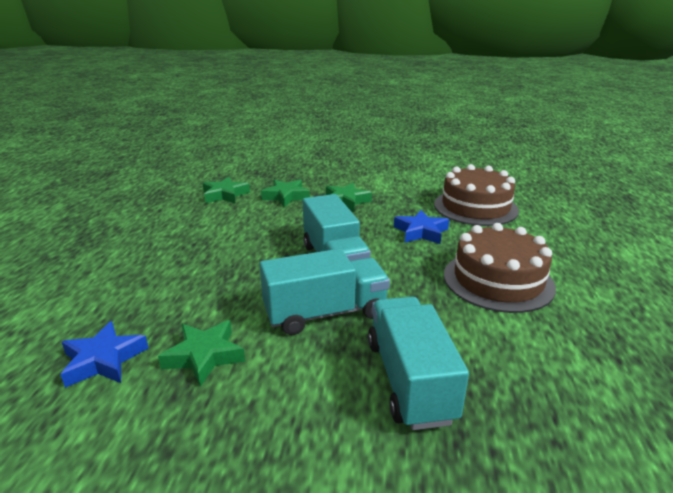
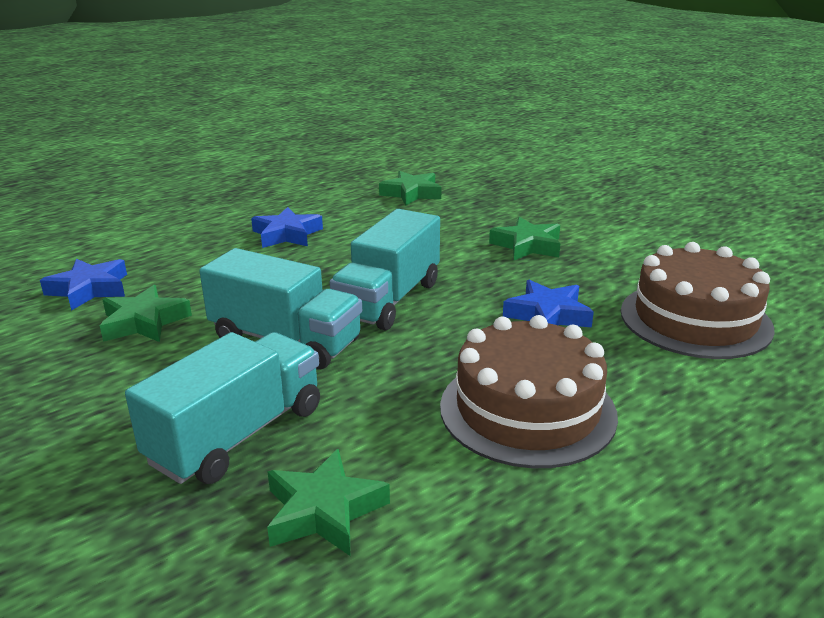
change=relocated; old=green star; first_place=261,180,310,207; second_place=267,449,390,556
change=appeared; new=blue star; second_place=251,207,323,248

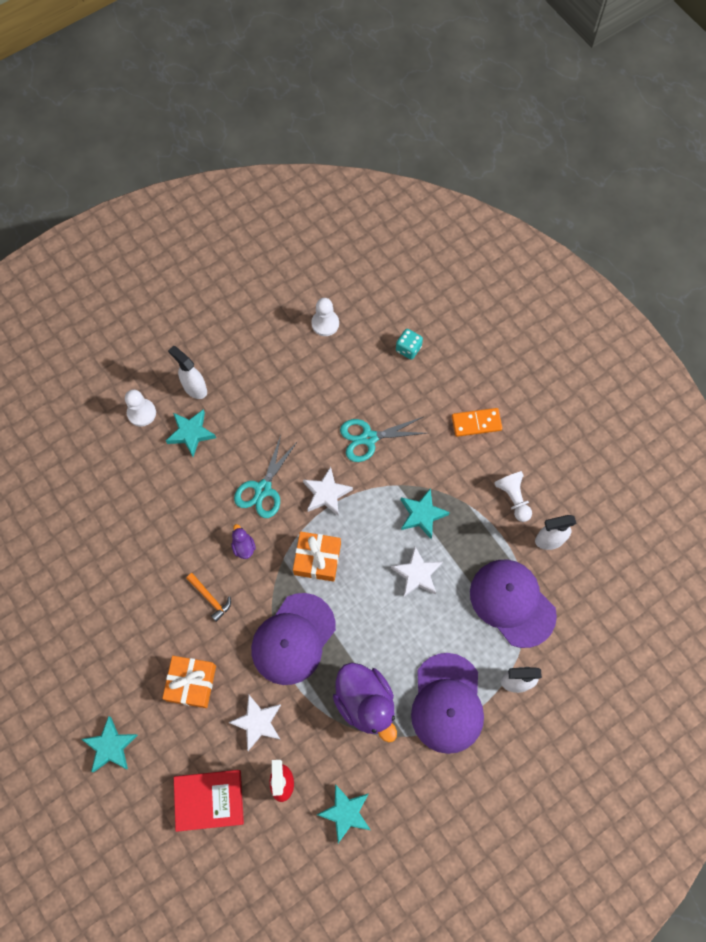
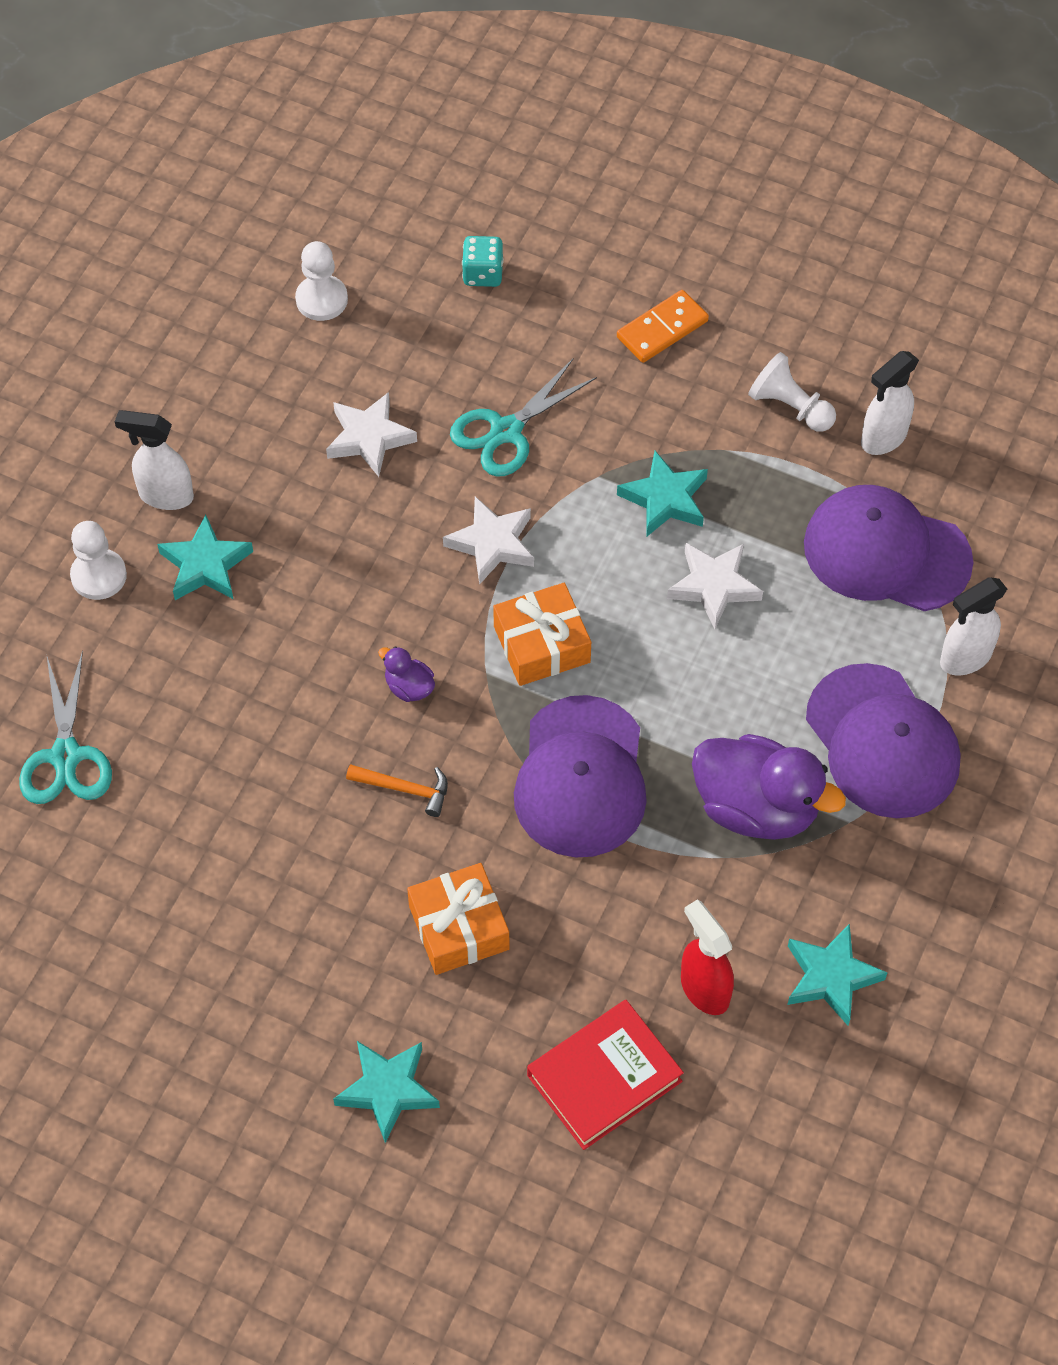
change=relocated; old=turquoise scissors; first_place=234,435,298,518; second_place=19,650,112,804
change=relocated; old=white star; first_place=228,695,281,751; second_place=326,392,417,477

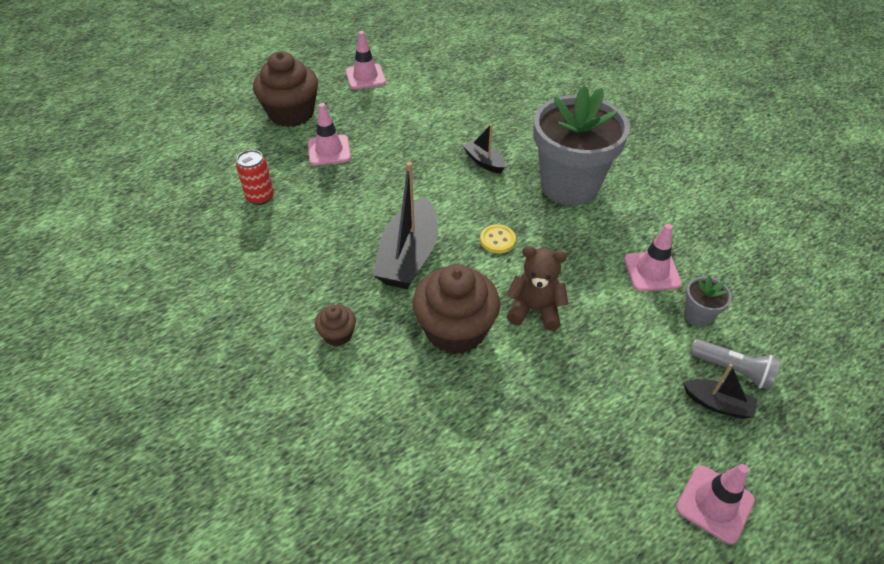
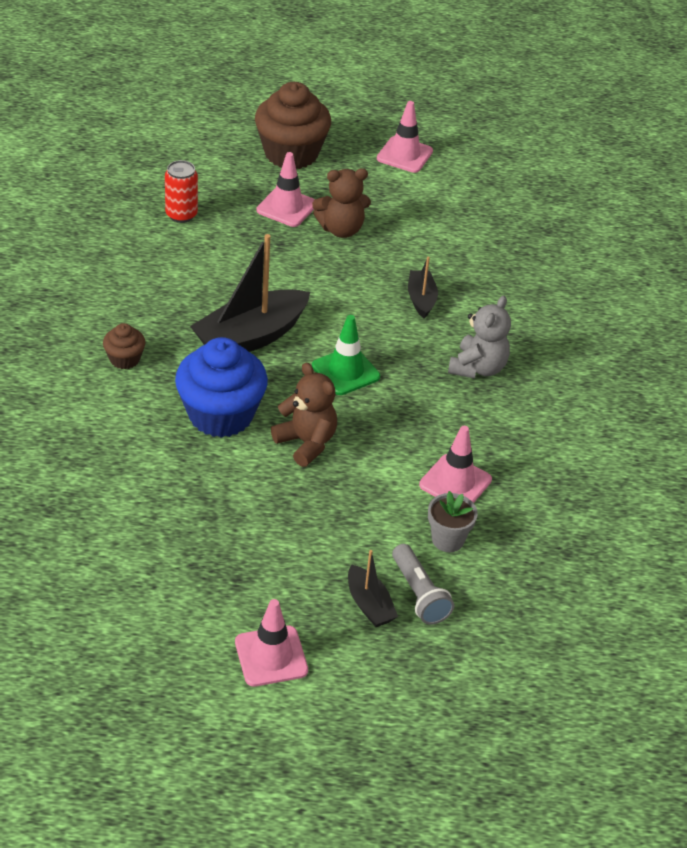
change=exchanged; old=grey flower pot; new=grey teddy bear; first_place=533,86,630,206; second_place=448,295,511,379
change=exchanged; old=yellow button; new=green traffic cone; first_place=480,224,516,253; second_place=312,315,380,395
change=colour; old=brown cupcake; new=blue cupcake; first_place=413,264,500,354; second_place=175,337,268,438
change=appeared; new=brown teddy bear; second_place=312,168,371,238

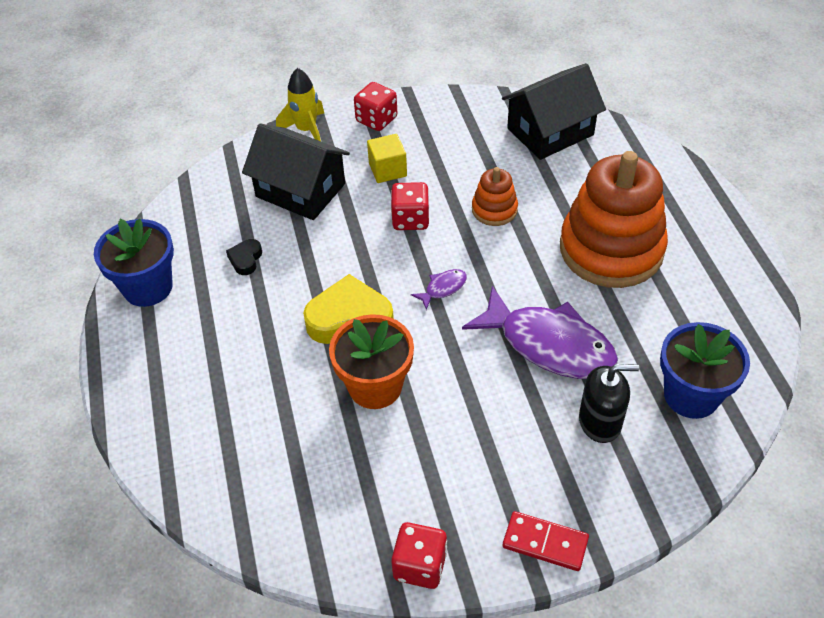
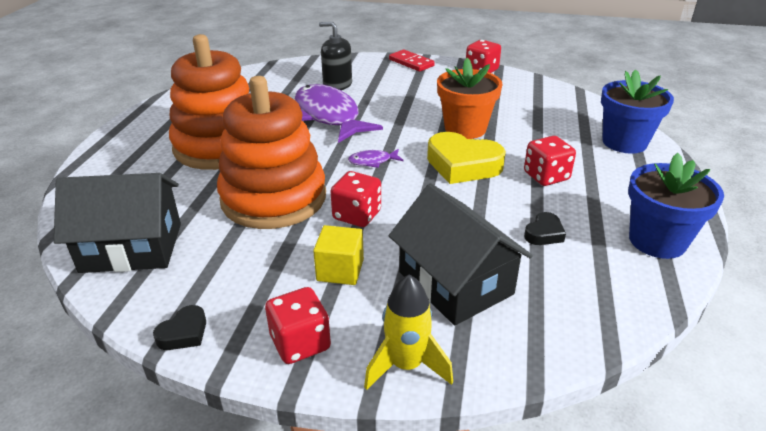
change=size; old=orange stacking toy; first_place=472,167,518,226; second_place=217,76,326,229; factor=2.17
change=relocated; old=blue flower pot; first_place=660,322,750,419; second_place=601,69,674,154
change=appeared; new=red dice; second_place=524,136,576,186
change=appeared; new=black heart; second_place=153,305,206,350

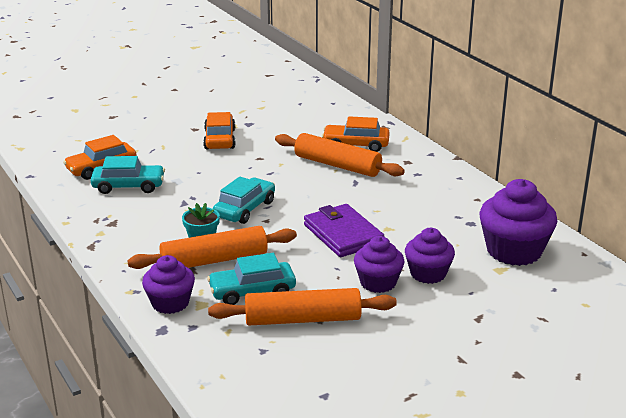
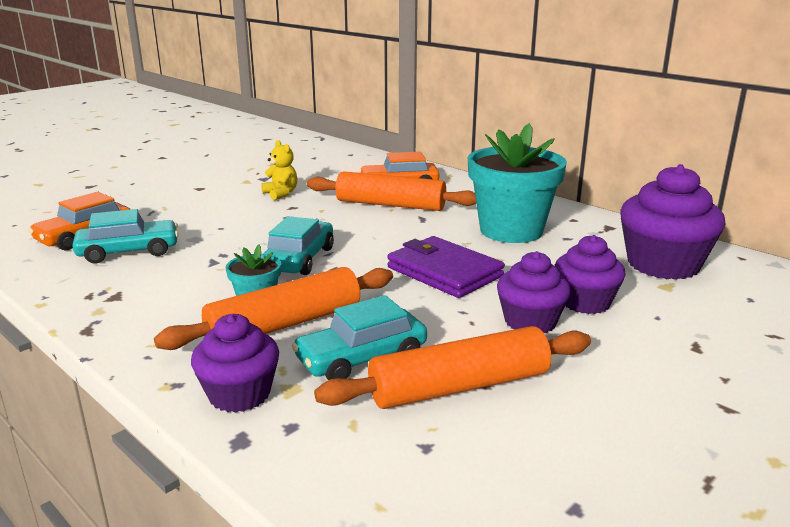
change=missing; old=orange car; first_place=203,112,235,149
change=appeared; new=turquoise flower pot; second_place=468,123,567,243
change=appeared; new=yellow teddy bear; second_place=261,140,297,200

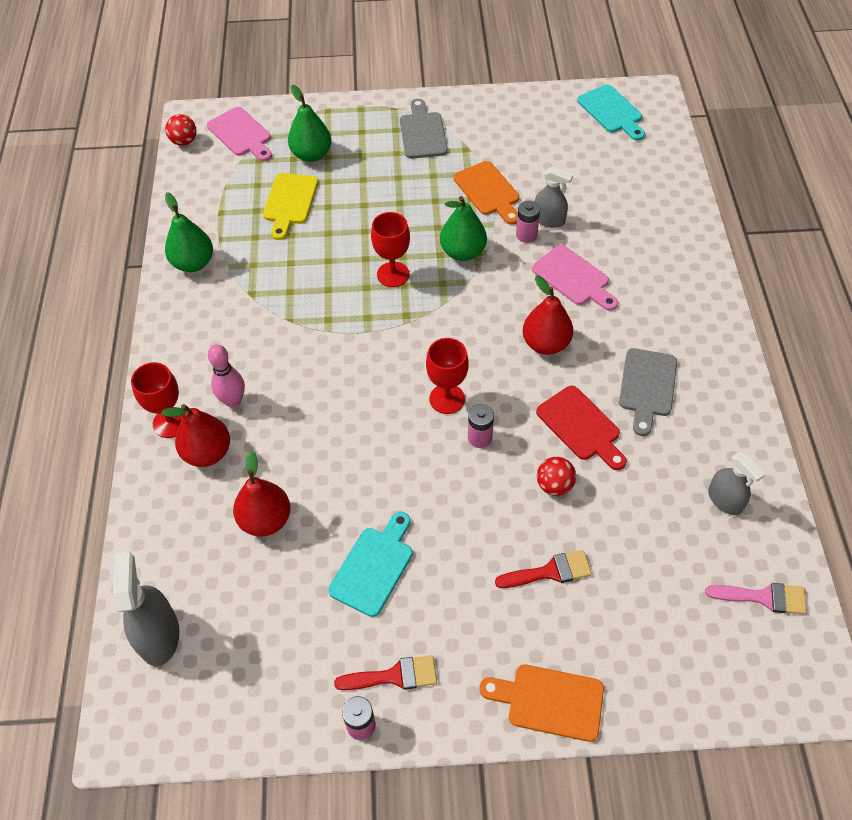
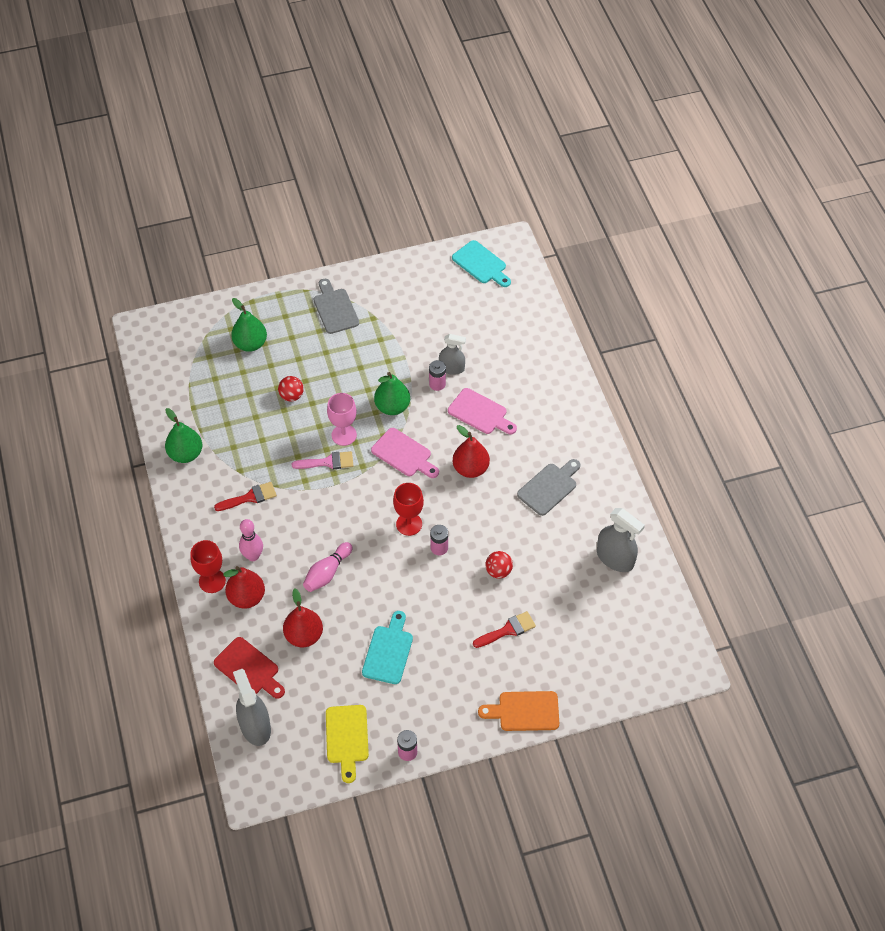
change=relocated; old=pink cutting board; first_place=207,107,272,161; second_place=371,428,439,478
change=relocated; old=red ball; first_place=165,114,196,146; second_place=278,376,304,402
change=missing; old=orange cutting board; first_place=454,161,519,225
change=relocated; old=yellow cutting board; first_place=263,173,318,240; second_place=326,705,369,783
change=colour; old=red goblet; new=pink goblet; first_place=371,212,410,287; second_place=327,393,357,446
change=spun; old=grey cutting board; first_place=619,348,677,436; second_place=517,459,581,516; degrees=-135
change=relocated; old=red cutting board; first_place=536,386,627,470; second_place=214,637,285,699
change=size; old=grey spray bottle; first_place=708,452,765,515; second_place=597,508,645,572; factor=1.51
change=relocated; old=pink brush; first_place=705,583,807,614; second_place=291,451,353,469
change=relocated; old=red brush; first_place=334,655,437,690; second_place=214,482,277,511
change=appeared; new=pink bowling pin; second_place=303,542,353,592

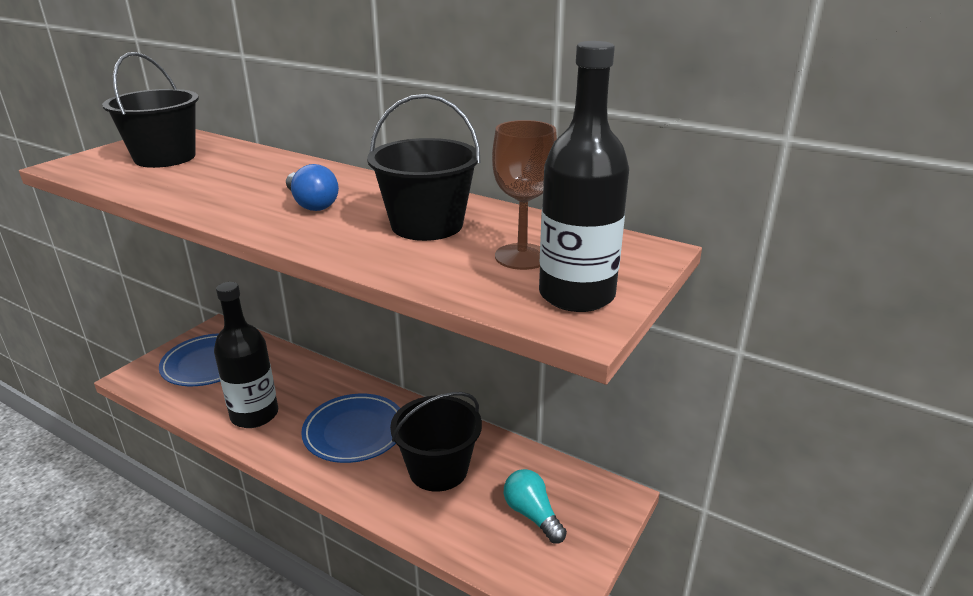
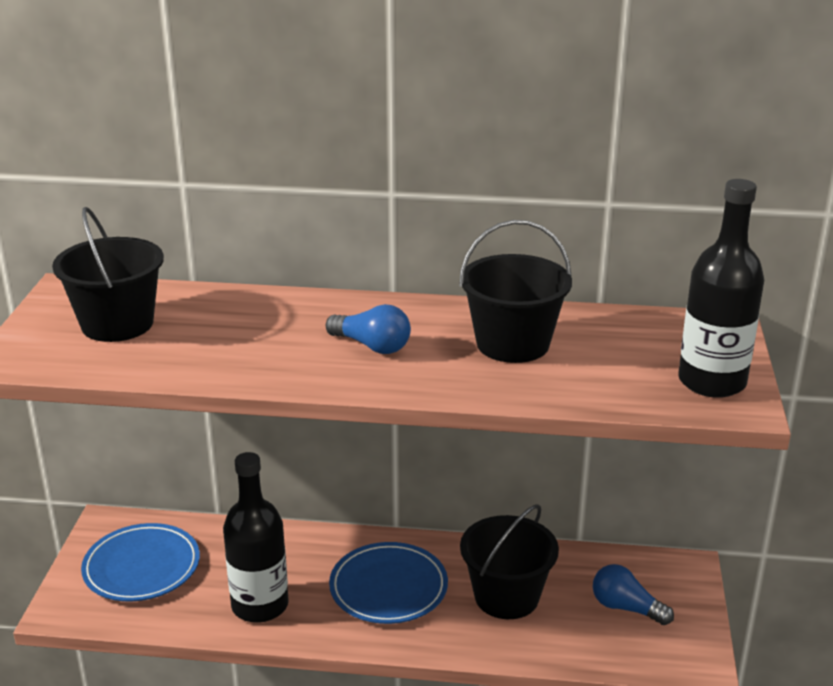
change=missing; old=brown goblet; first_place=492,120,557,270
change=colour; old=turquoise light bulb; new=blue light bulb; first_place=504,469,567,544; second_place=593,564,674,625

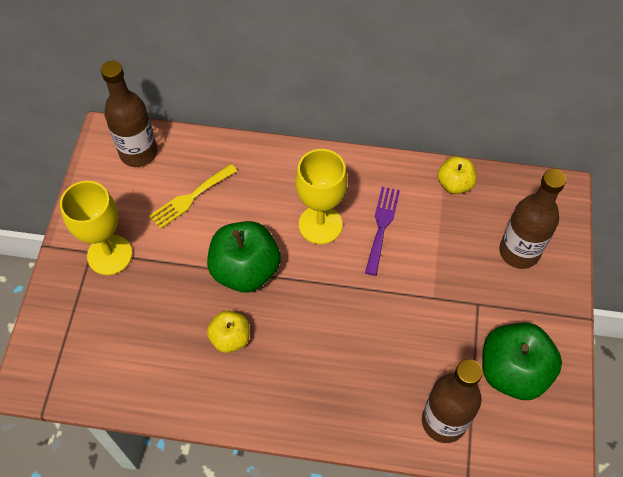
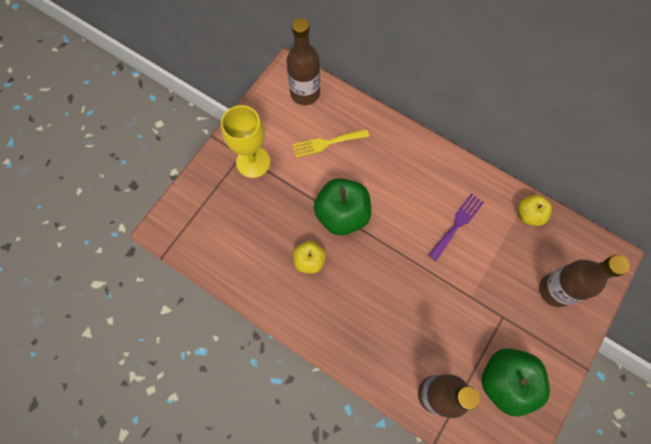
change=missing; old=yellow goblet; first_place=296,149,347,244

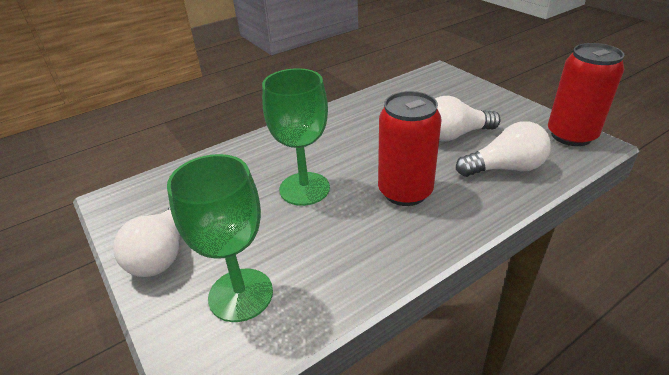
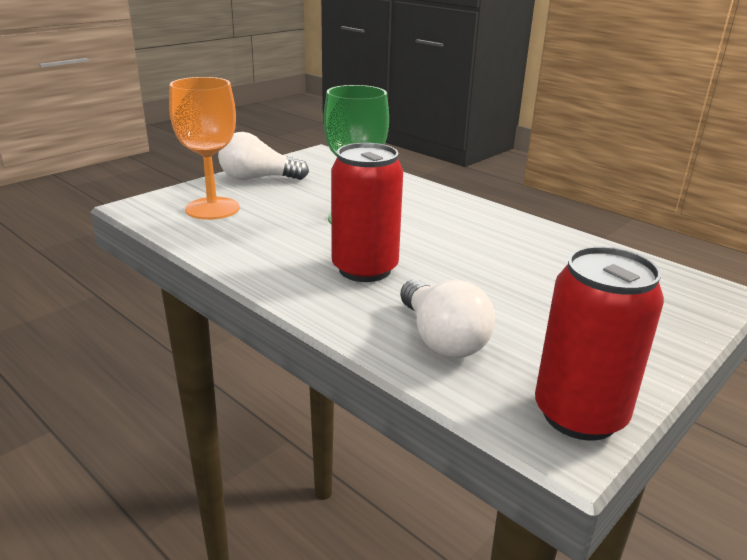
change=missing; old=white light bulb; first_place=435,96,500,141
change=colour; old=green goblet; new=orange goblet; first_place=167,154,273,322; second_place=169,77,240,220

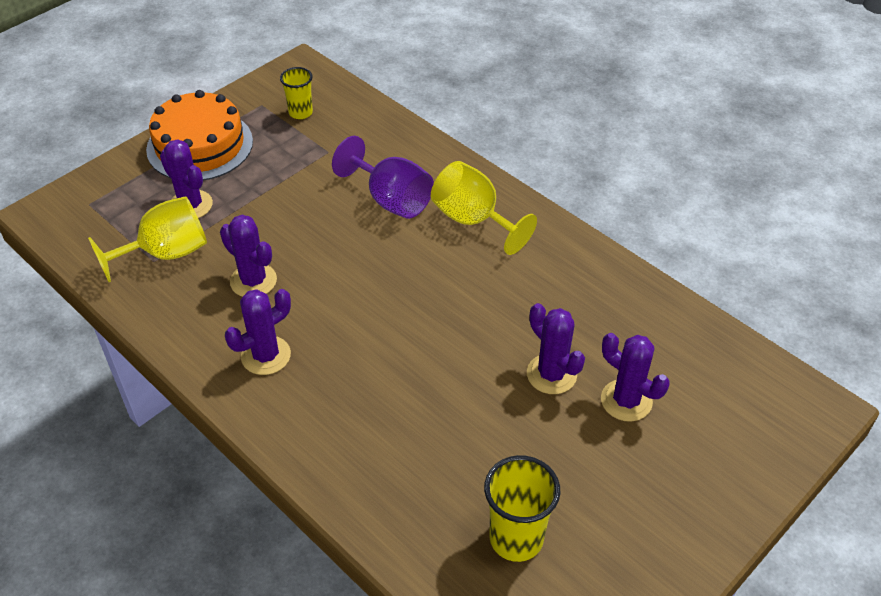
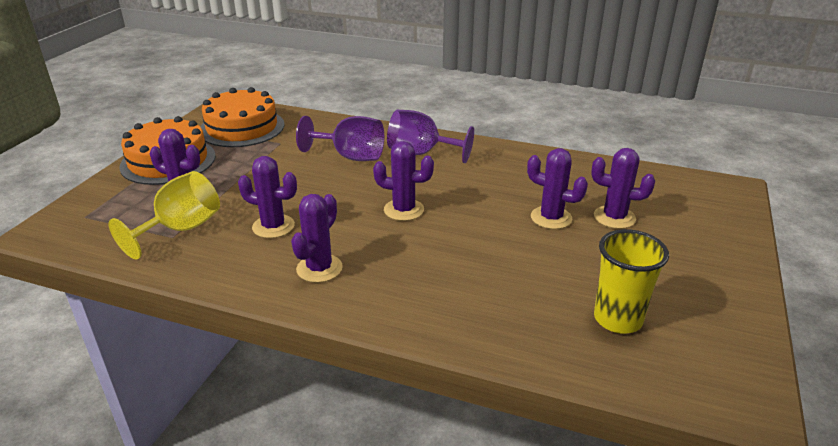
change=exchanged; old=yellow cup; new=orange cake; first_place=280,67,313,119; second_place=200,87,284,147
change=colour; old=yellow goblet; new=purple goblet; first_place=431,161,537,255; second_place=387,110,474,163
change=appeared; new=purple cactus; second_place=373,141,434,221

